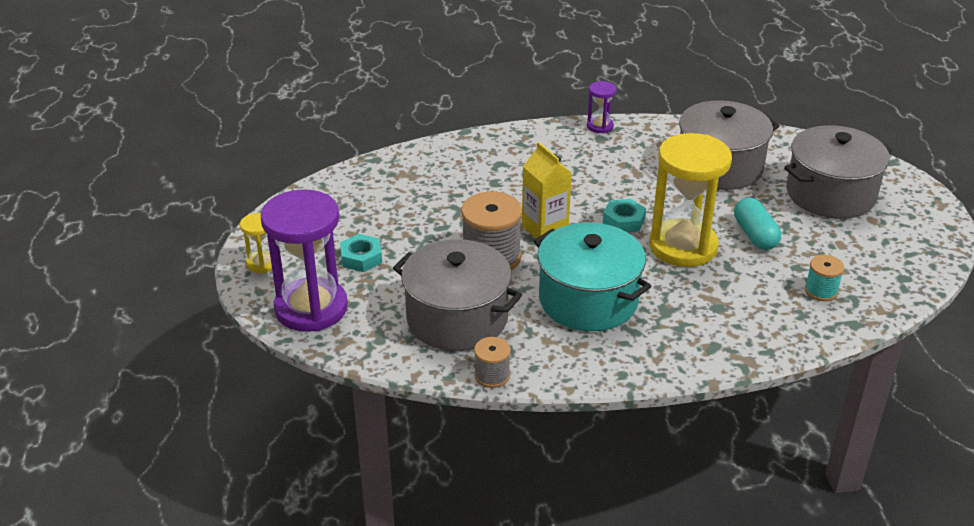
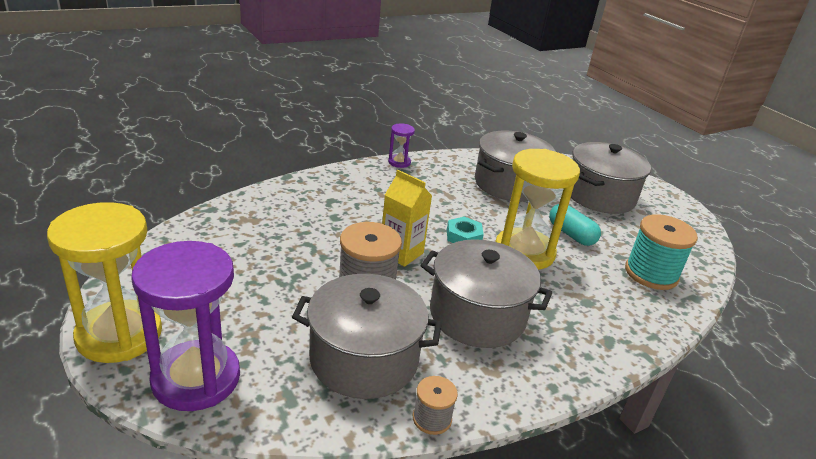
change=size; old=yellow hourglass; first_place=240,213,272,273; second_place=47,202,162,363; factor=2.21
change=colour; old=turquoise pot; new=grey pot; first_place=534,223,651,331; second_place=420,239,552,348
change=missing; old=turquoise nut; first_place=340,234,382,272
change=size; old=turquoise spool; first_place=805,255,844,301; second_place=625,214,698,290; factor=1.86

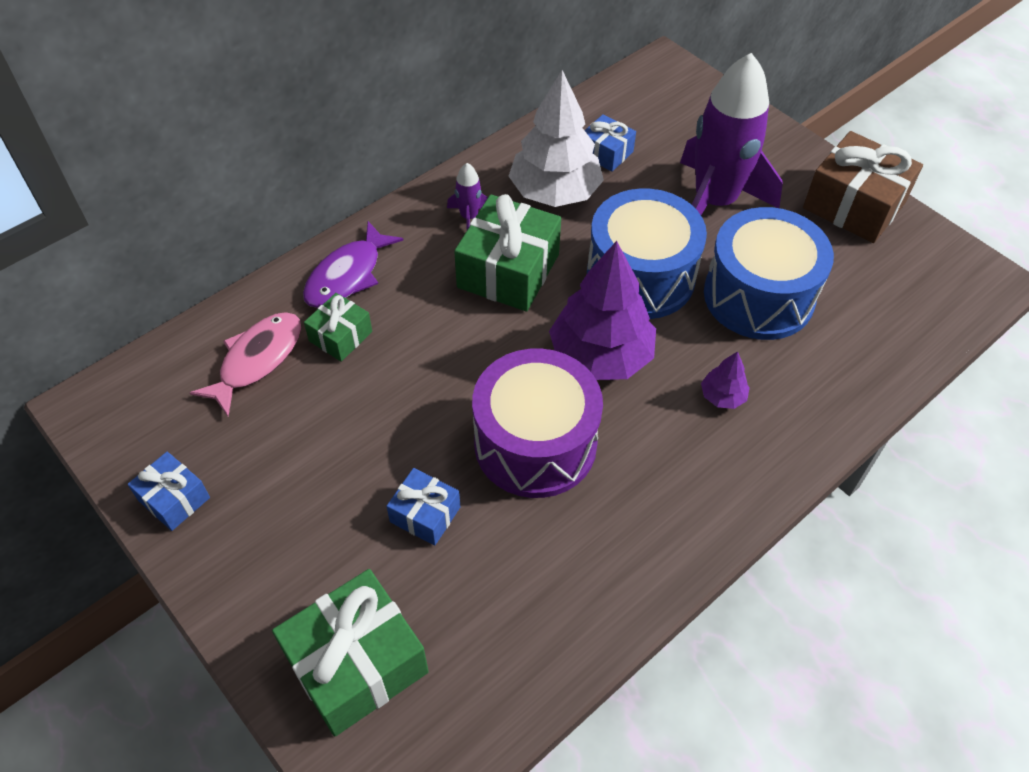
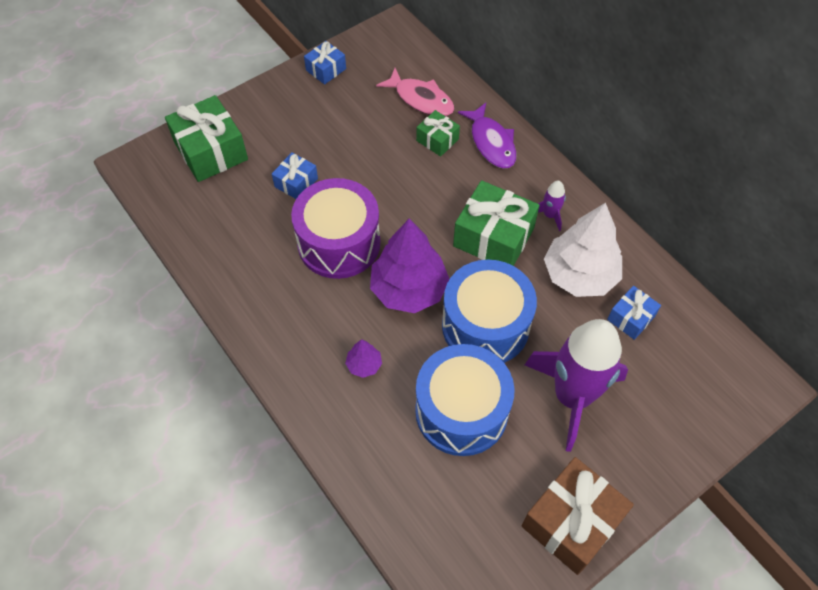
change=spun; old=purple fish; first_place=303,221,404,308; second_place=458,103,516,169; degrees=-150

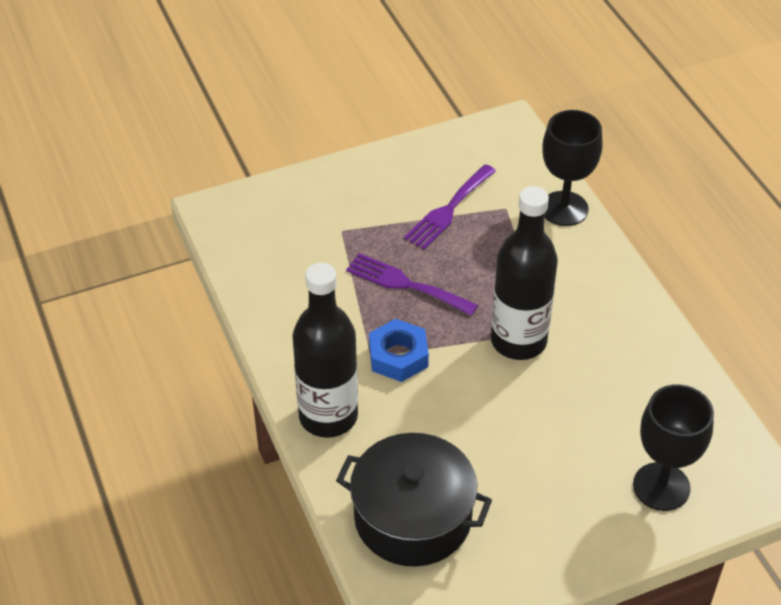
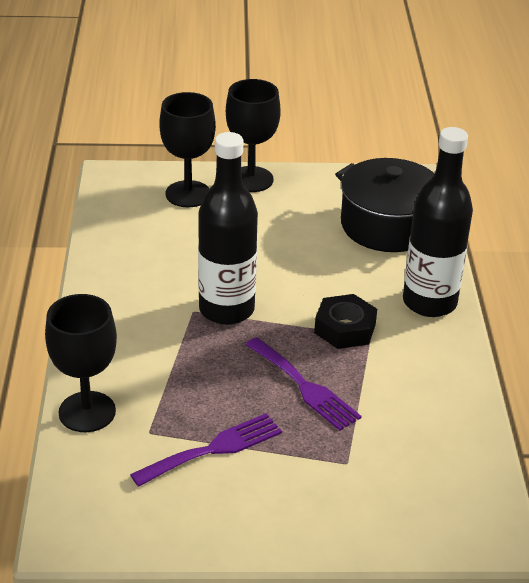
change=colour; old=blue nut; new=black nut; first_place=369,319,429,382; second_place=314,294,377,349
change=appeared; new=black goblet; second_place=226,79,281,192

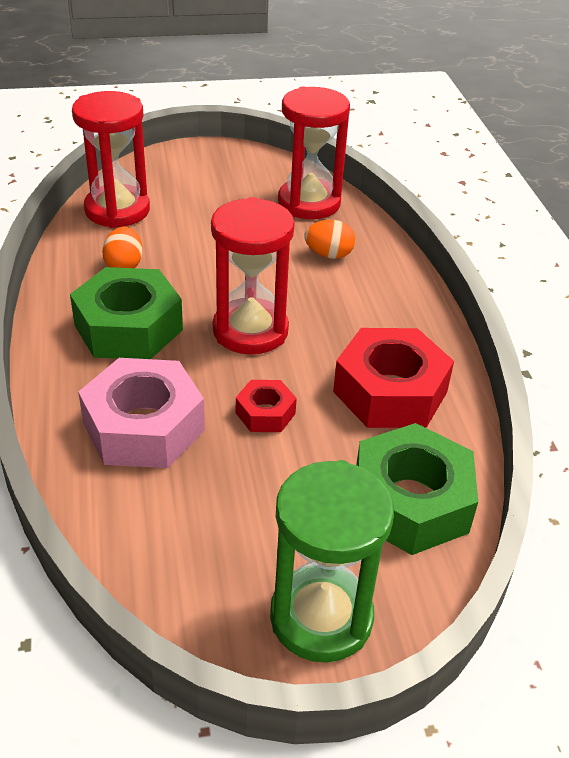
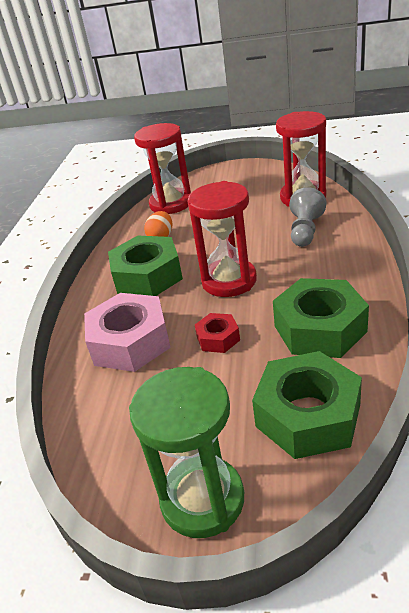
change=exchanged; old=orange egg; new=grey pawn; first_place=304,220,355,259; second_place=289,187,326,247
change=colour; old=red nut; new=green nut; first_place=333,328,454,428; second_place=273,278,369,358

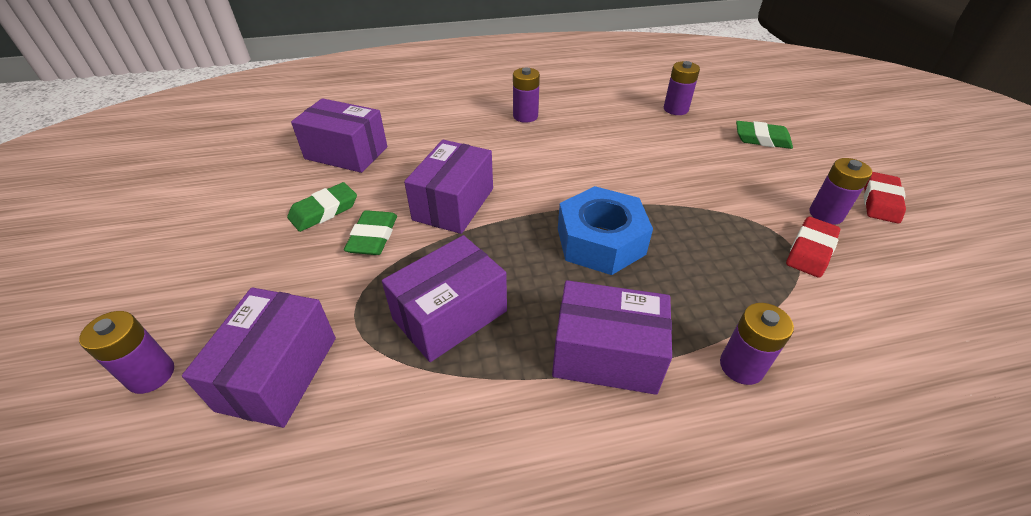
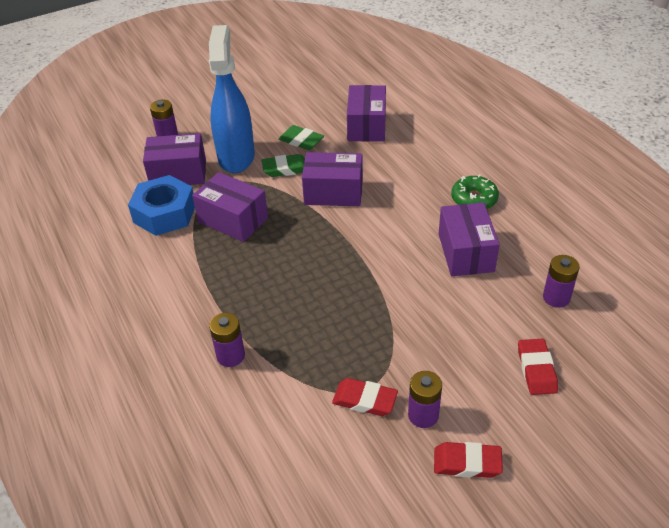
change=exchanged; old=purple battery; new=green donut; first_place=513,68,540,123; second_place=451,174,499,209
change=colour; old=green eraser; new=red eraser; first_place=736,121,793,149; second_place=518,338,558,395
change=relocated; old=blue nut; first_place=558,186,653,275; second_place=128,175,195,236
change=relocated; old=purple box; first_place=552,280,672,395; second_place=439,202,500,276
change=appeared; new=blue spray bottle; second_place=209,25,255,173

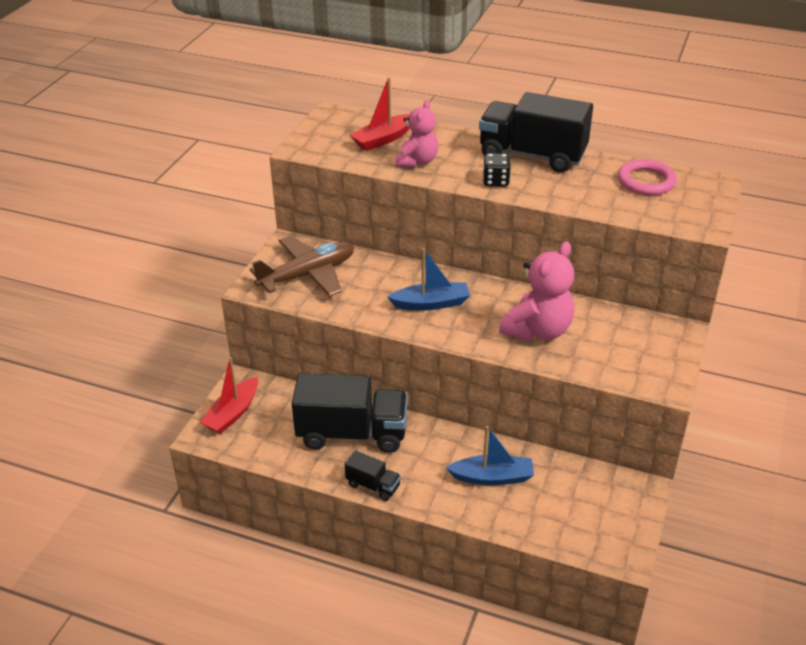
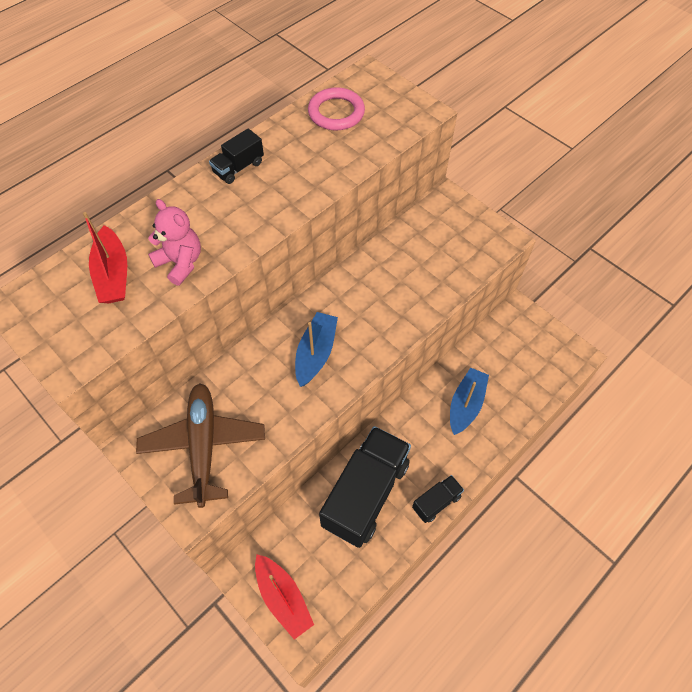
change=size; old=black truck; first_place=479,92,593,172; second_place=209,129,264,184; factor=0.46
change=missing; old=black dice; first_place=483,153,511,187
change=missing; old=pink teddy bear; first_place=499,242,574,341

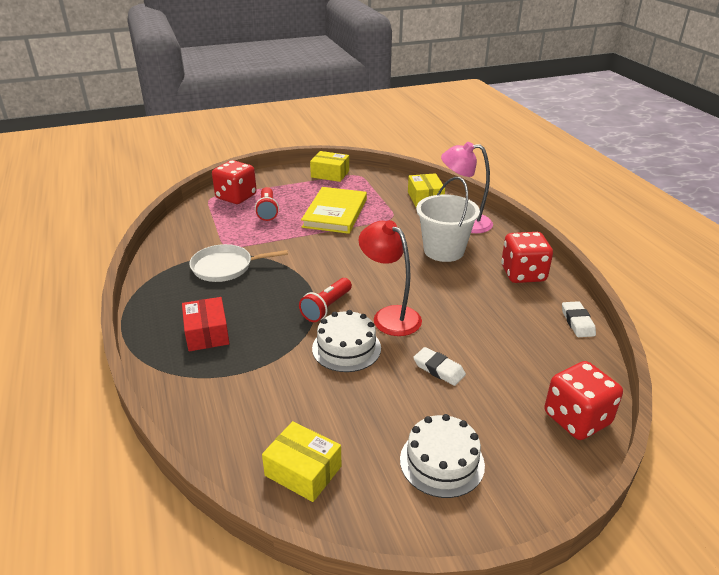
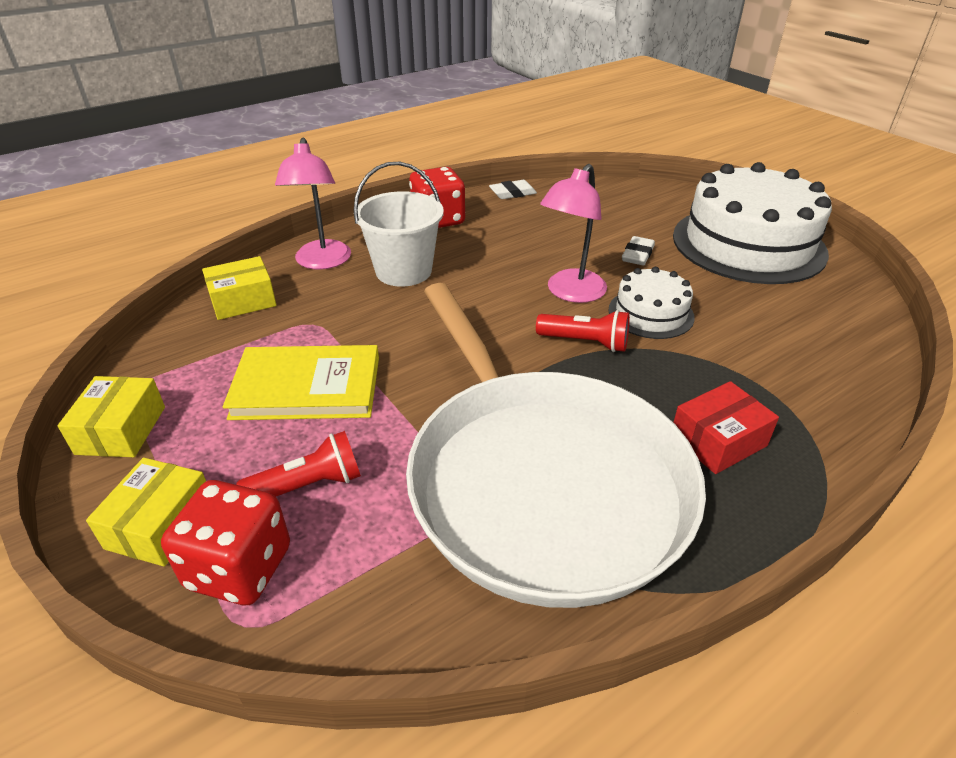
change=colour; old=red lamp; new=pink lamp; first_place=358,220,422,336; second_place=540,164,607,303
change=size; old=white pan; first_place=189,244,288,282; second_place=406,283,706,608; factor=2.4
change=missing; old=red dice; first_place=544,361,623,440
change=size; old=white cake; first_place=400,414,485,498; second_place=673,162,832,284; factor=2.03
change=relocated; old=yellow box; first_place=262,421,342,502; second_place=86,458,206,567

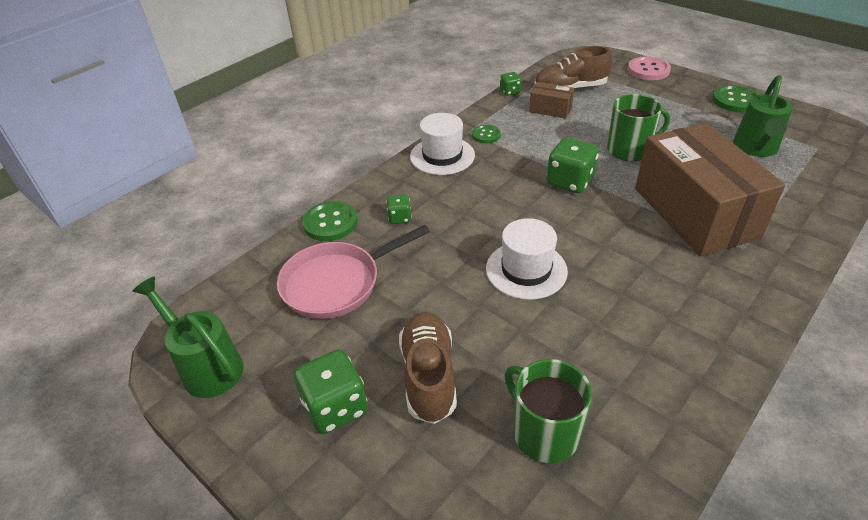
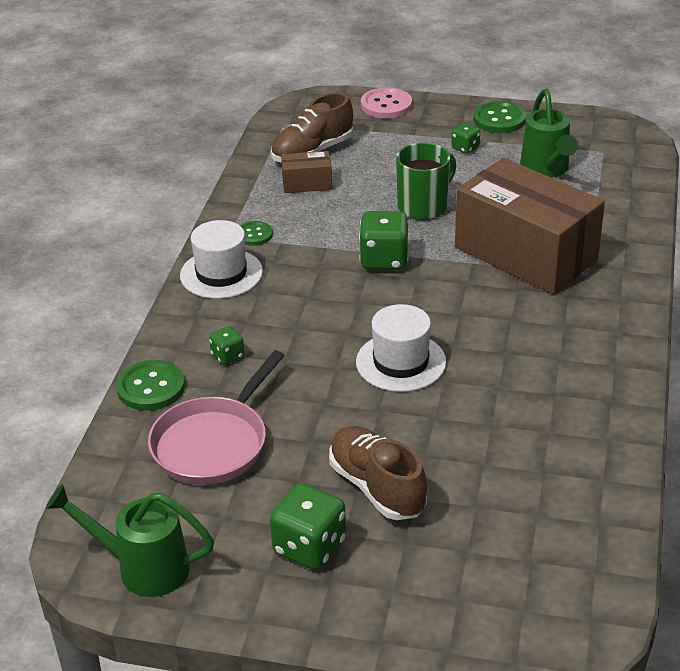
change=relocated; old=green dice; first_place=500,72,521,96; second_place=451,123,480,154
change=missing; old=green mug; first_place=504,359,592,463

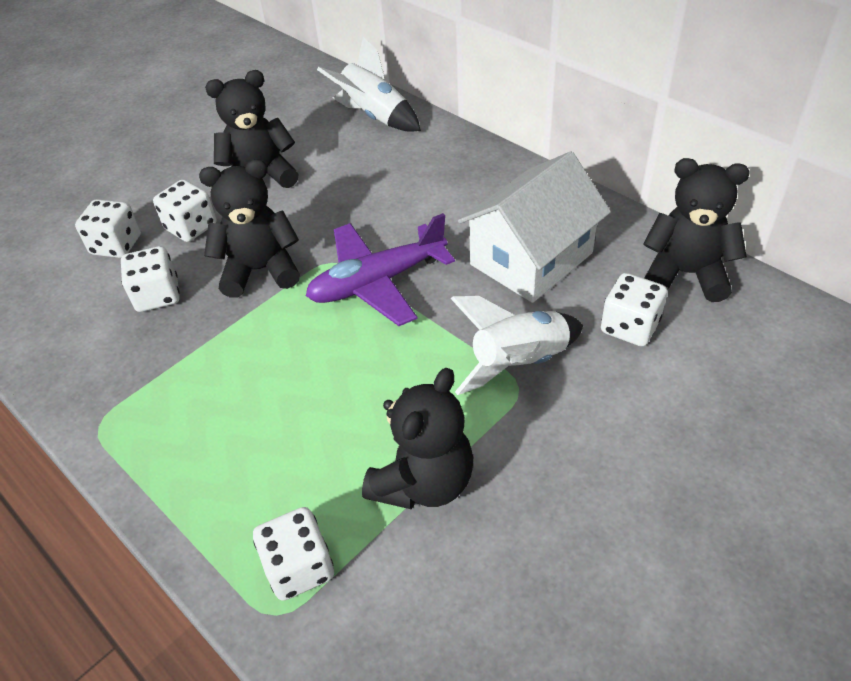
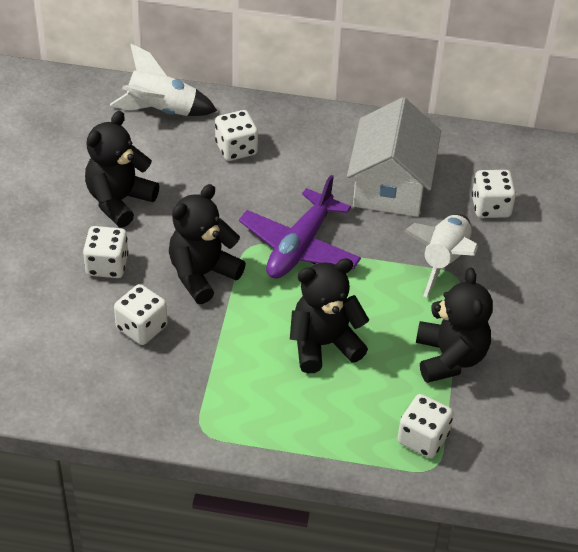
change=relocated; old=black teddy bear; first_place=643,158,749,302; second_place=290,258,369,373
change=relocated; old=white dice; first_place=75,199,141,258; second_place=215,110,258,161

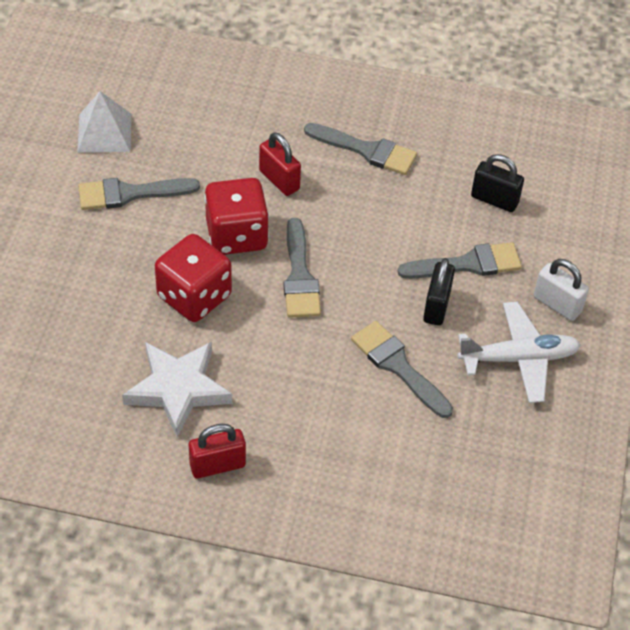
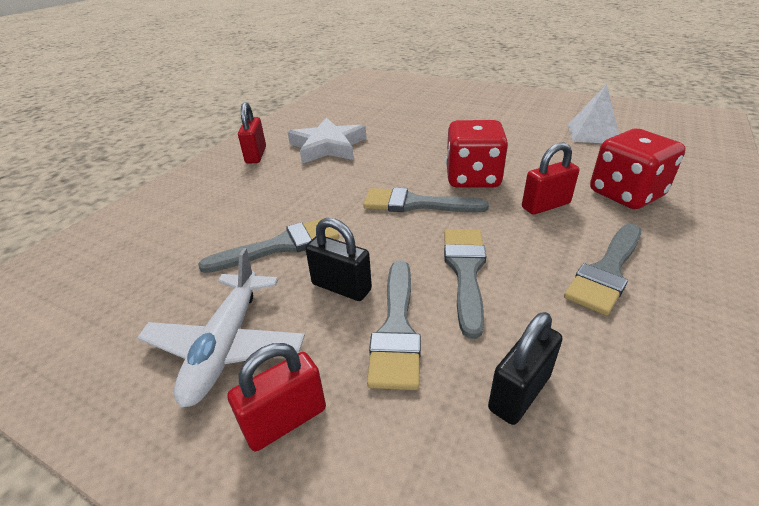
change=relocated; old=grey brush; first_place=78,178,200,210; second_place=444,229,486,339
change=relocated; old=red dice; first_place=155,234,232,322; second_place=590,129,686,209
change=colour; old=white padlock; new=red padlock; first_place=534,259,589,321; second_place=227,343,326,451

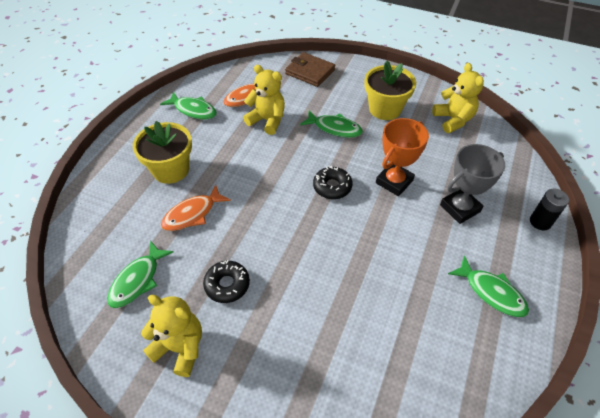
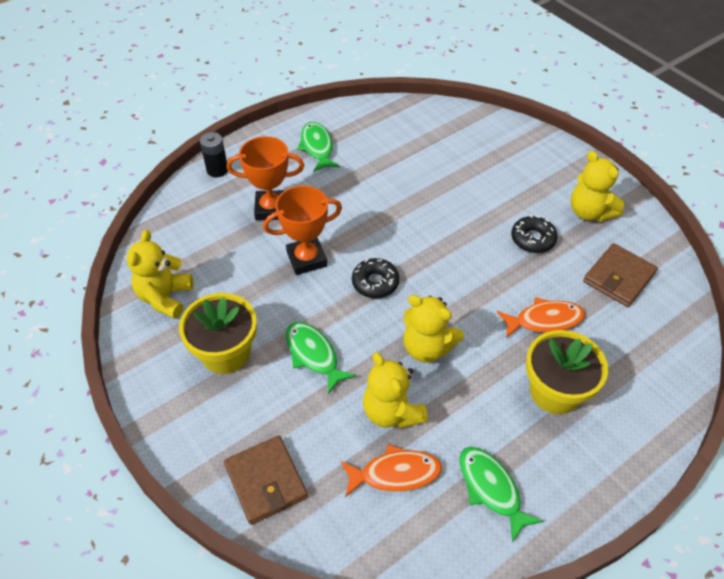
change=colour; old=grey trophy; new=orange trophy; first_place=440,144,505,224; second_place=227,136,304,220
change=exchanged; old=green fish; new=brown wallet; first_place=107,240,174,308; second_place=583,243,658,307
change=appeared; new=yellow teddy bear; second_place=404,295,464,363

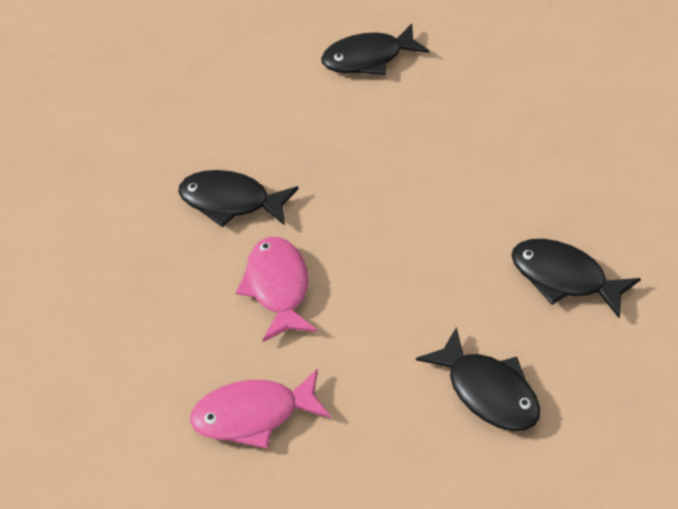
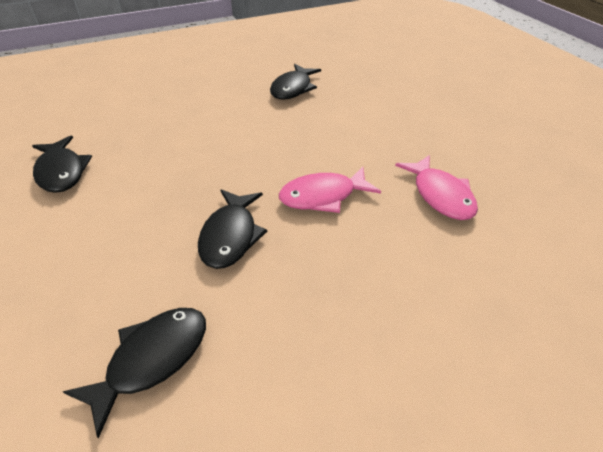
change=relocated; old=black fish; first_place=416,327,540,431; second_place=63,308,206,438

